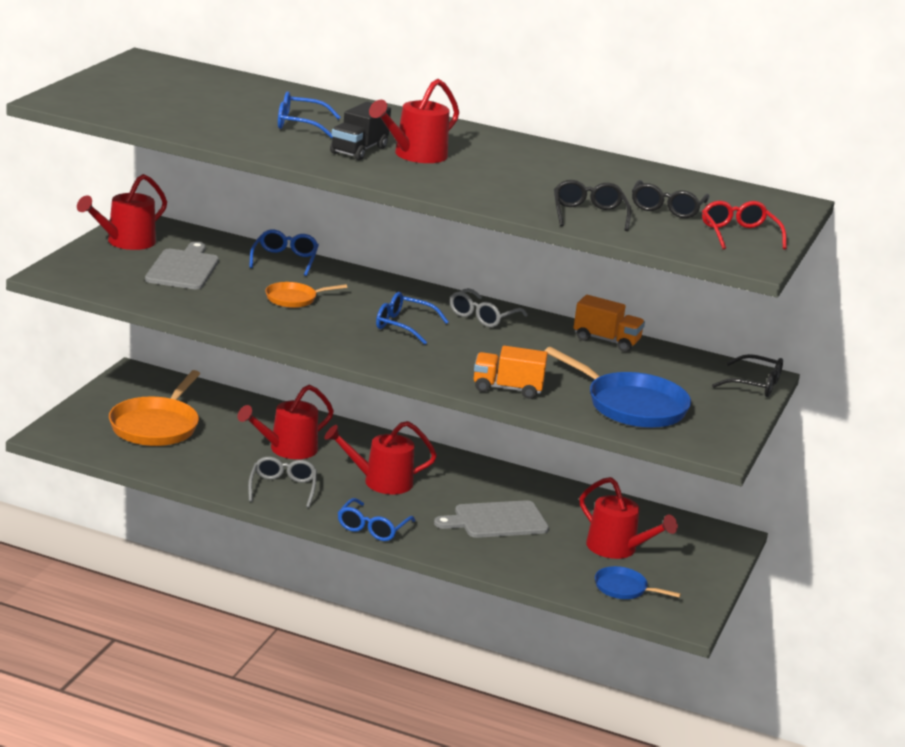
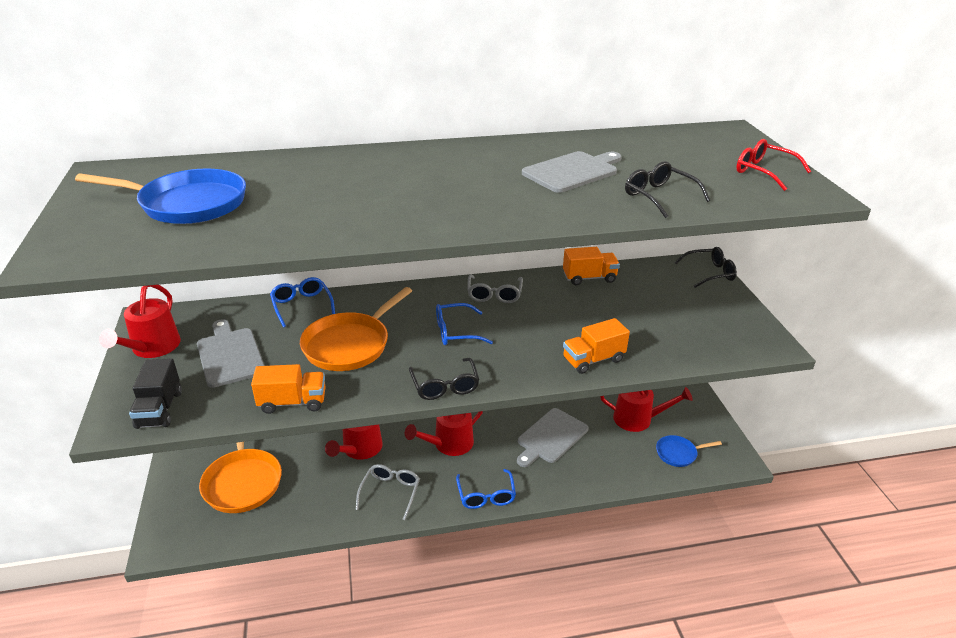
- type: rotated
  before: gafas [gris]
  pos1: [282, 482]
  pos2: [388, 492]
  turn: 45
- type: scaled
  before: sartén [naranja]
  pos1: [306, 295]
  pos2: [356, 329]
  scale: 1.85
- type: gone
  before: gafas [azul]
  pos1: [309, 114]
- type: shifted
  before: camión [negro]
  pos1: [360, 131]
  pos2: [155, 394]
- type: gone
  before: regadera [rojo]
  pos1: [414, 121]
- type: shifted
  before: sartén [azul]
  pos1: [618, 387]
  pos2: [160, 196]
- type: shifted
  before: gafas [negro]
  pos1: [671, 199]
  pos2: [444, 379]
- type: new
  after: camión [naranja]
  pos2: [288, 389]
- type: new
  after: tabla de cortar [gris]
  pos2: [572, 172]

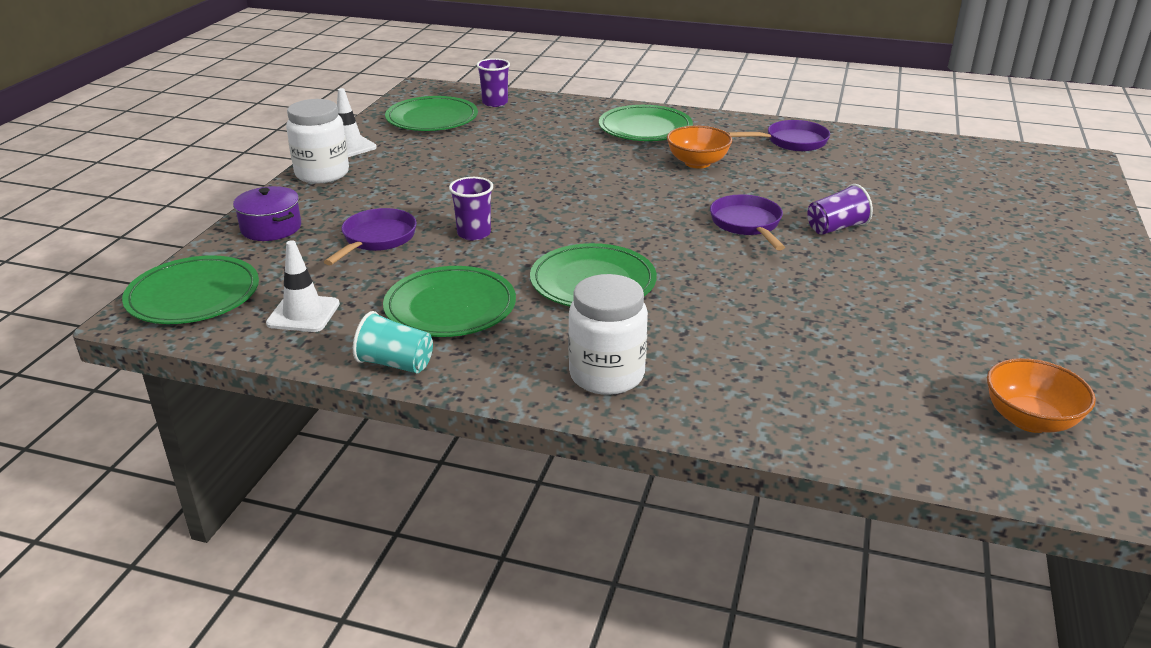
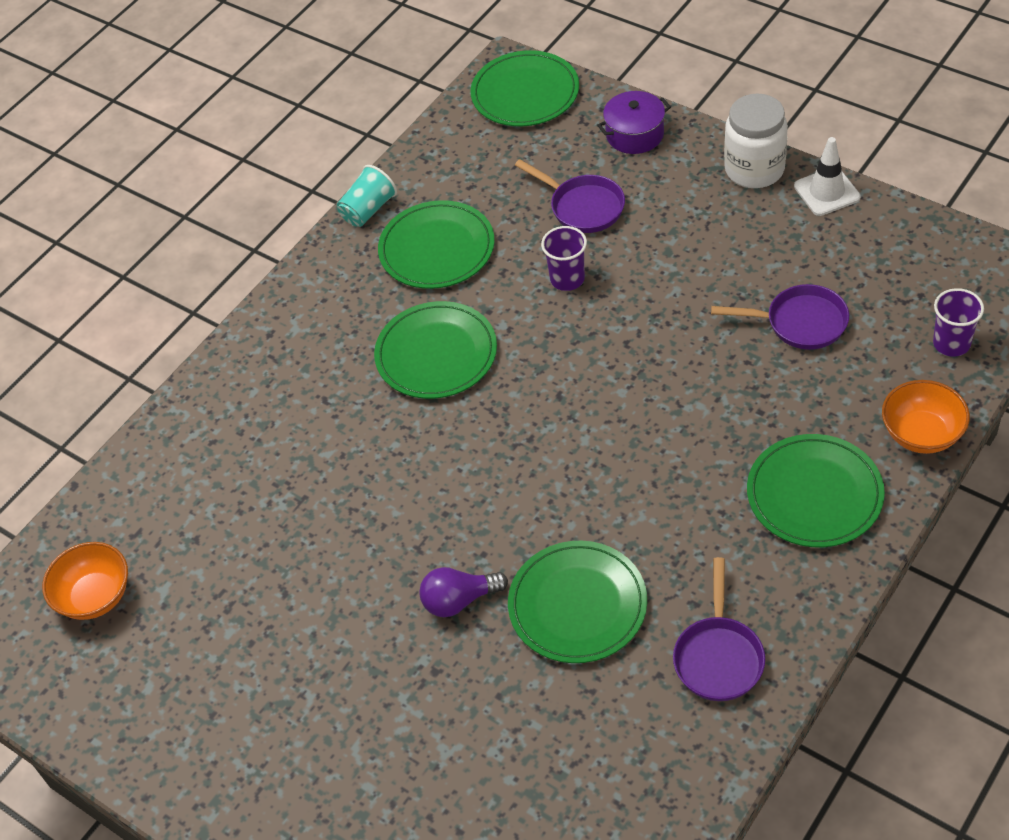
- type: gone
  before: cono de tráfico [blanco]
  pos1: [303, 286]
- type: shifted
  before: plato [verde]
  pos1: [431, 113]
  pos2: [577, 601]
- type: gone
  before: tarro [blanco]
  pos1: [608, 334]
- type: shifted
  before: cuenco [naranja]
  pos1: [699, 147]
  pos2: [926, 417]
- type: shifted
  before: sartén [morado]
  pos1: [747, 222]
  pos2: [780, 317]
- type: swapped
  before: vaso [morado]
  after: bombilla [morado]
  pos1: [840, 209]
  pos2: [463, 592]

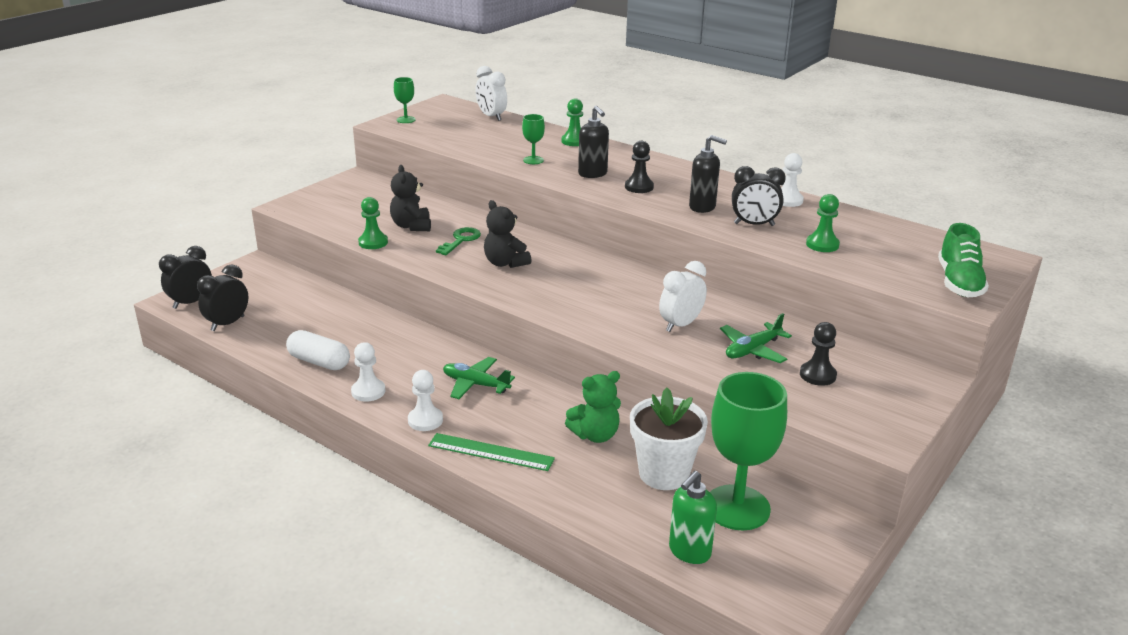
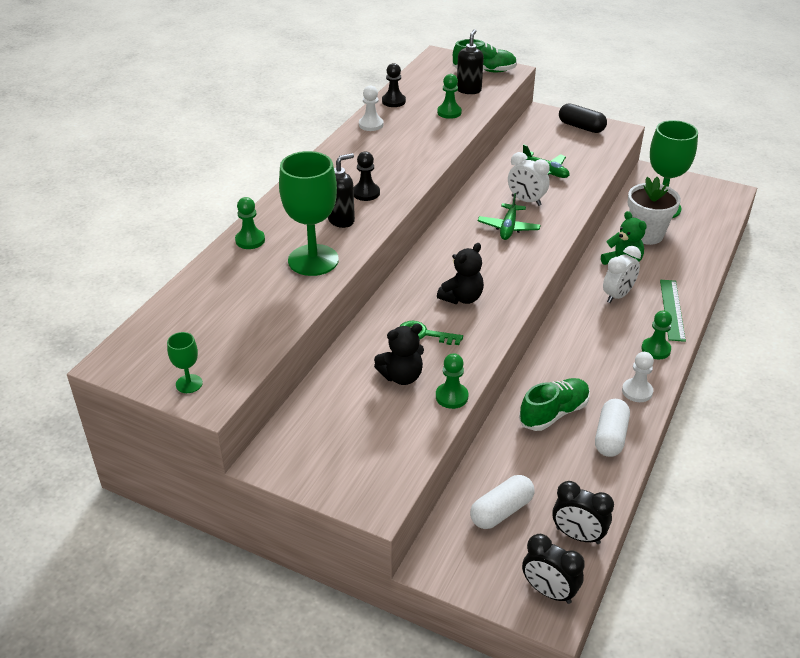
- type: repainted
  before: peón [blanco]
  after: peón [verde]
  pos1: [425, 400]
  pos2: [656, 334]
- type: shifted
  before: avión [verde]
  pos1: [479, 378]
  pos2: [509, 216]
- type: shifted
  before: despertador [blanco]
  pos1: [491, 93]
  pos2: [622, 274]
- type: scaled
  before: copa [verde]
  pos1: [533, 139]
  pos2: [309, 213]
  scale: 2.22
- type: gone
  before: dispensador de jabón [verde]
  pos1: [693, 517]
- type: shifted
  before: dispensador de jabón [negro]
  pos1: [708, 174]
  pos2: [470, 61]
- type: gone
  before: despertador [negro]
  pos1: [759, 196]
- type: shifted
  before: peón [negro]
  pos1: [818, 354]
  pos2: [394, 85]
- type: new
  after: cápsula [blanco]
  pos2: [502, 502]
- type: new
  after: zapato [verde]
  pos2: [554, 404]
- type: new
  after: cápsula [negro]
  pos2: [583, 118]

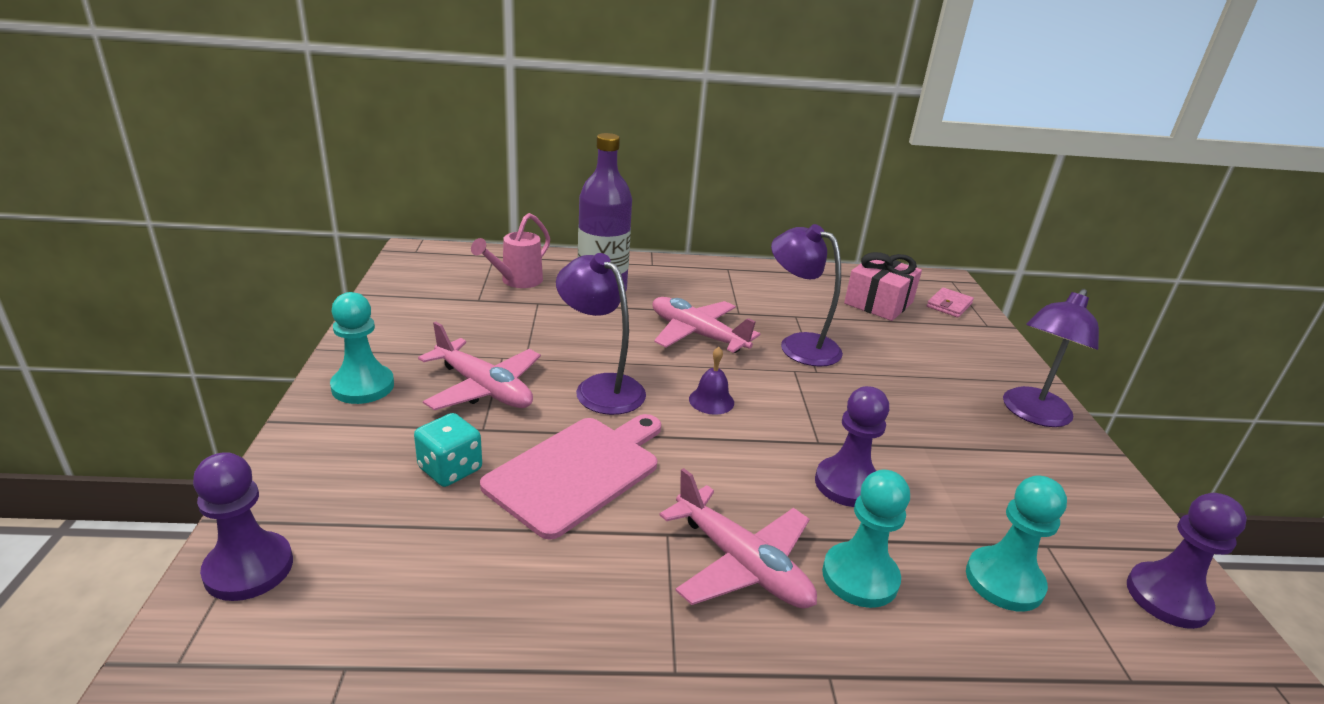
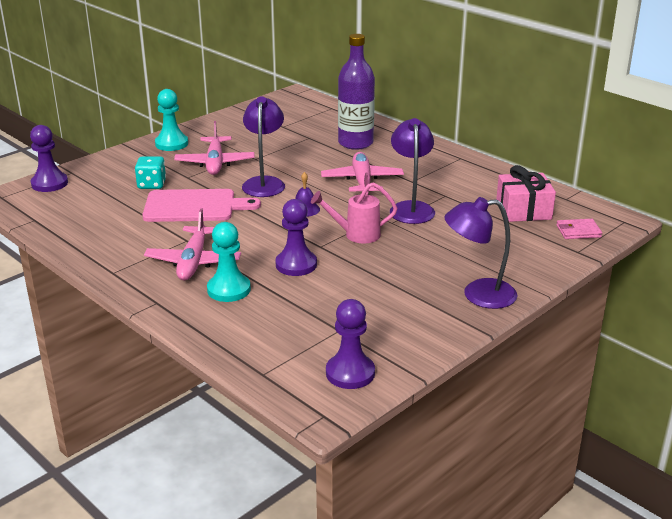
- type: shifted
  before: regadera [rosa]
  pos1: [510, 250]
  pos2: [354, 212]
- type: gone
  before: peón [turquesa]
  pos1: [1016, 543]

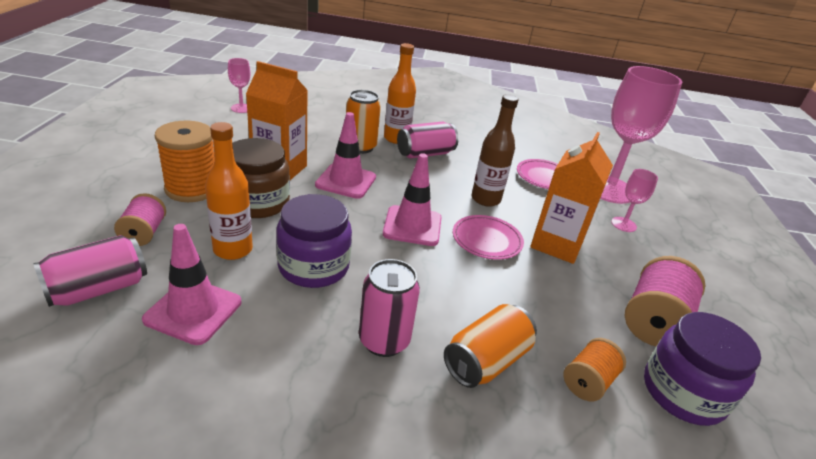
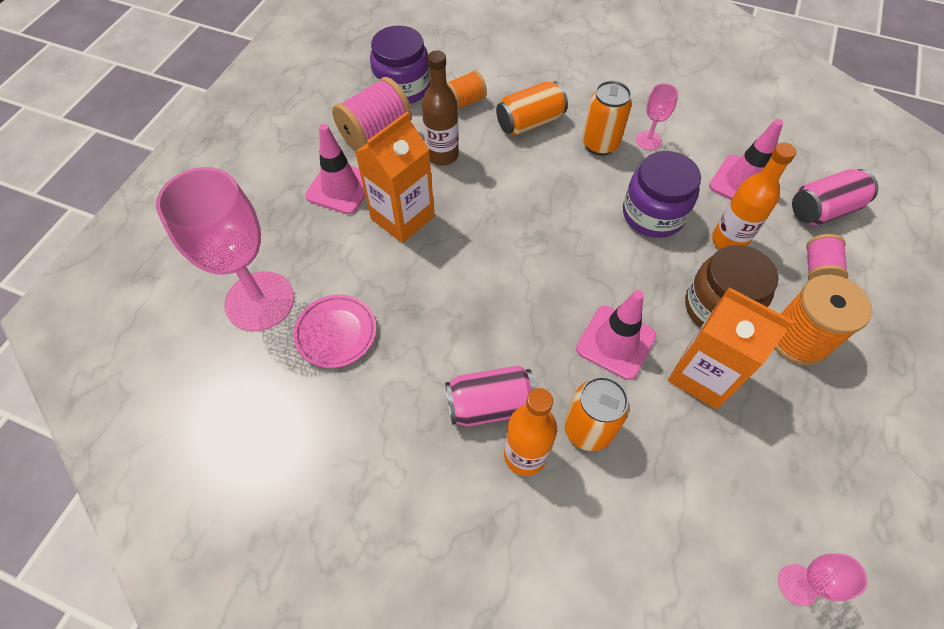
- type: repainted
  before: lata [rosa]
  after: lata [naranja]
  pos1: [389, 308]
  pos2: [607, 118]
- type: shifted
  before: cono de tráfico [rosa]
  pos1: [412, 199]
  pos2: [335, 169]
- type: gone
  before: plato [rosa]
  pos1: [488, 237]
- type: shifted
  before: botella [marrón]
  pos1: [495, 150]
  pos2: [440, 108]
- type: shifted
  before: copa [rosa]
  pos1: [634, 200]
  pos2: [657, 116]

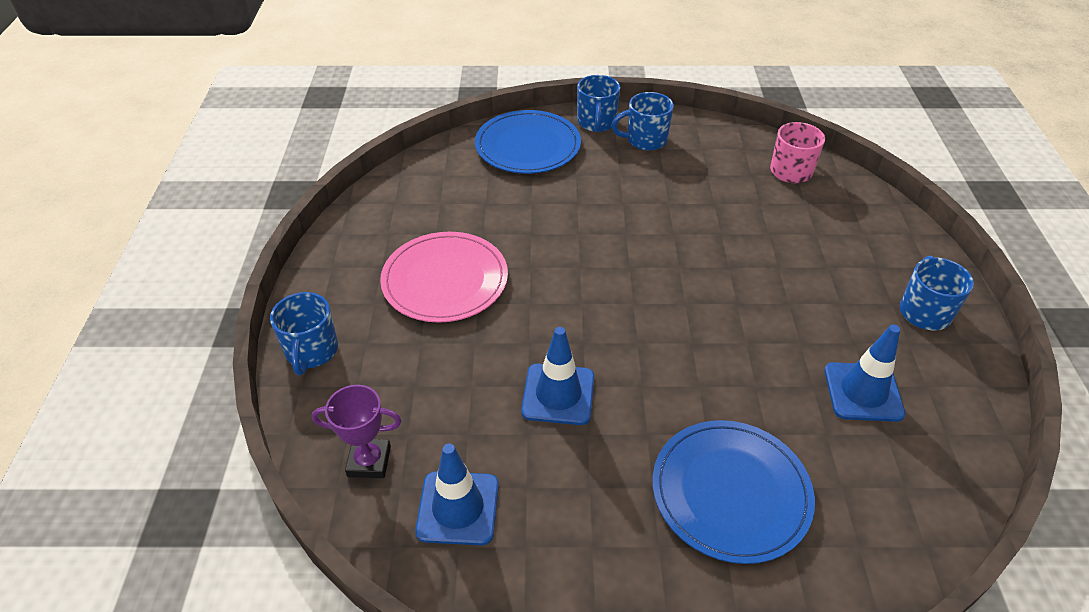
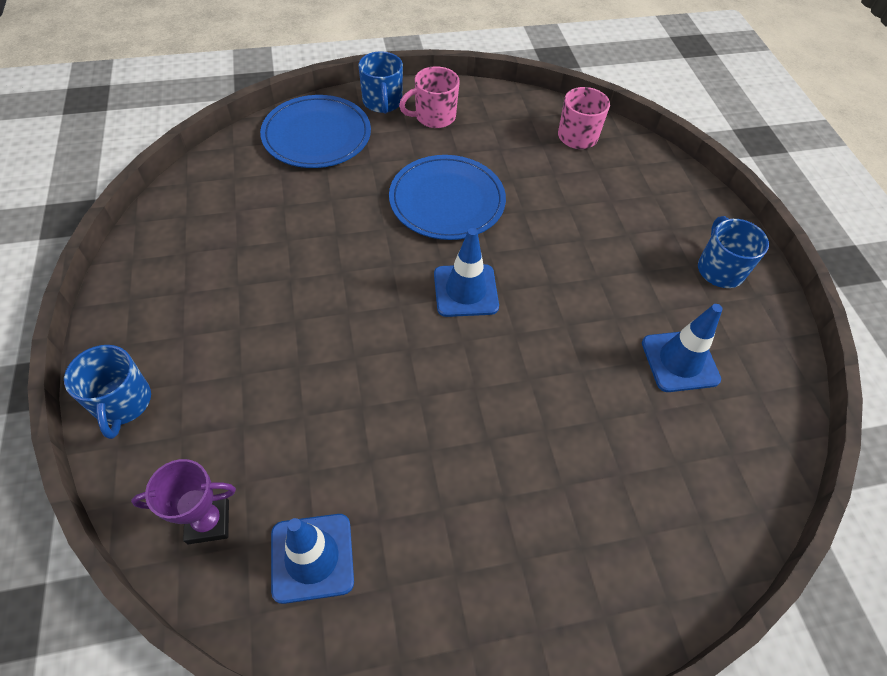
- type: gone
  before: plato [rosa]
  pos1: [444, 277]
- type: shifted
  before: cono de tráfico [azul]
  pos1: [557, 376]
  pos2: [466, 272]
- type: repainted
  before: taza [azul]
  after: taza [rosa]
  pos1: [642, 121]
  pos2: [429, 97]
- type: shifted
  before: plato [azul]
  pos1: [734, 492]
  pos2: [447, 197]

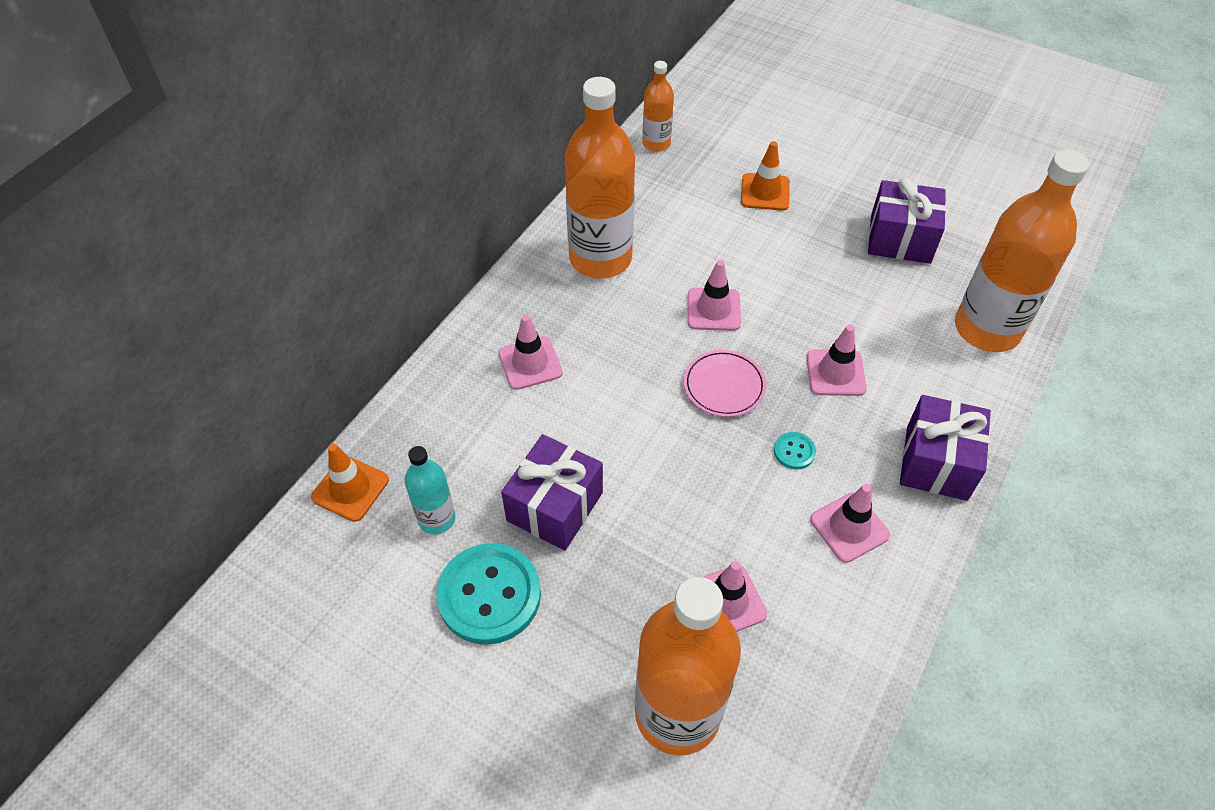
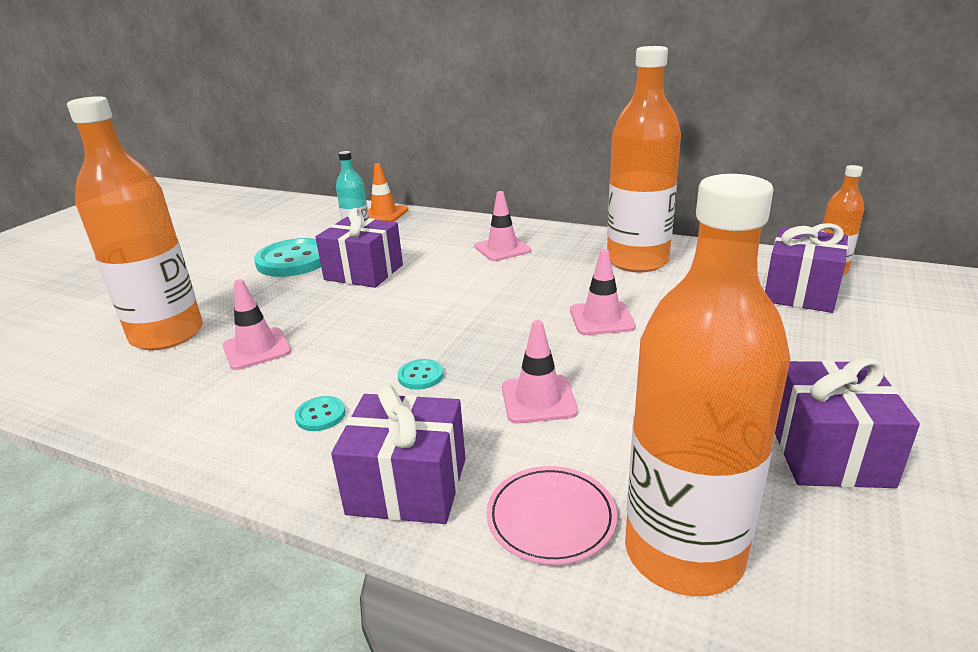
- type: shifted
  before: plato [rosa]
  pos1: [725, 383]
  pos2: [552, 515]
- type: gone
  before: cono de tráfico [naranja]
  pos1: [765, 176]
- type: swapped
  before: cono de tráfico [rosa]
  after: botón [turquesa]
  pos1: [850, 523]
  pos2: [320, 413]
- type: new
  after: regalo [morado]
  pos2: [806, 268]

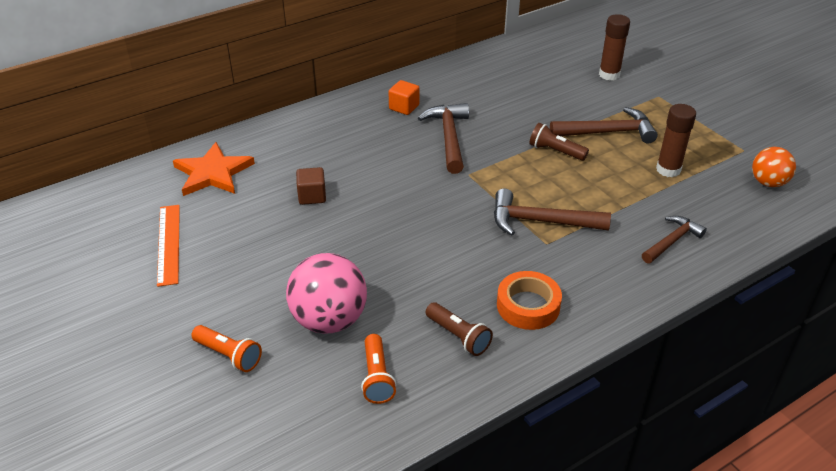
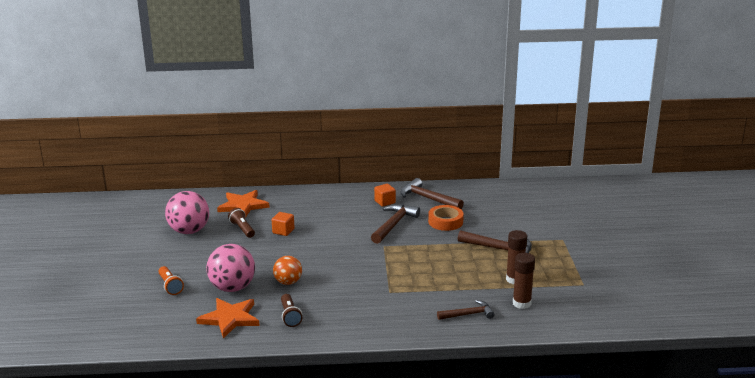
- type: swapped
  before: regla [naranja]
  after: pelota [rosa]
  pos1: [168, 246]
  pos2: [187, 212]
- type: repainted
  before: cubo [marrón]
  after: cubo [naranja]
  pos1: [311, 186]
  pos2: [283, 224]
- type: swapped
  before: lámpara de mano [naranja]
  after: estrella [naranja]
  pos1: [378, 369]
  pos2: [228, 318]
- type: shifted
  before: martillo [marrón]
  pos1: [552, 212]
  pos2: [432, 193]
- type: shifted
  before: cinta adhesiva [naranja]
  pos1: [529, 300]
  pos2: [446, 218]
- type: shifted
  before: lámpara de mano [marrón]
  pos1: [559, 142]
  pos2: [241, 223]
- type: shifted
  before: barra de pegamento [marrón]
  pos1: [614, 47]
  pos2: [524, 281]
- type: shifted
  before: pelota [naranja]
  pos1: [774, 167]
  pos2: [287, 270]

